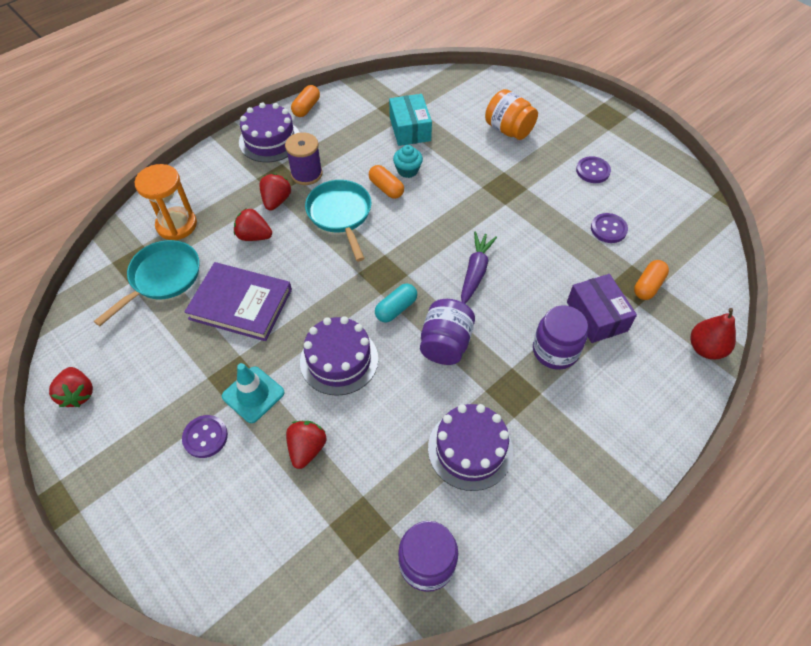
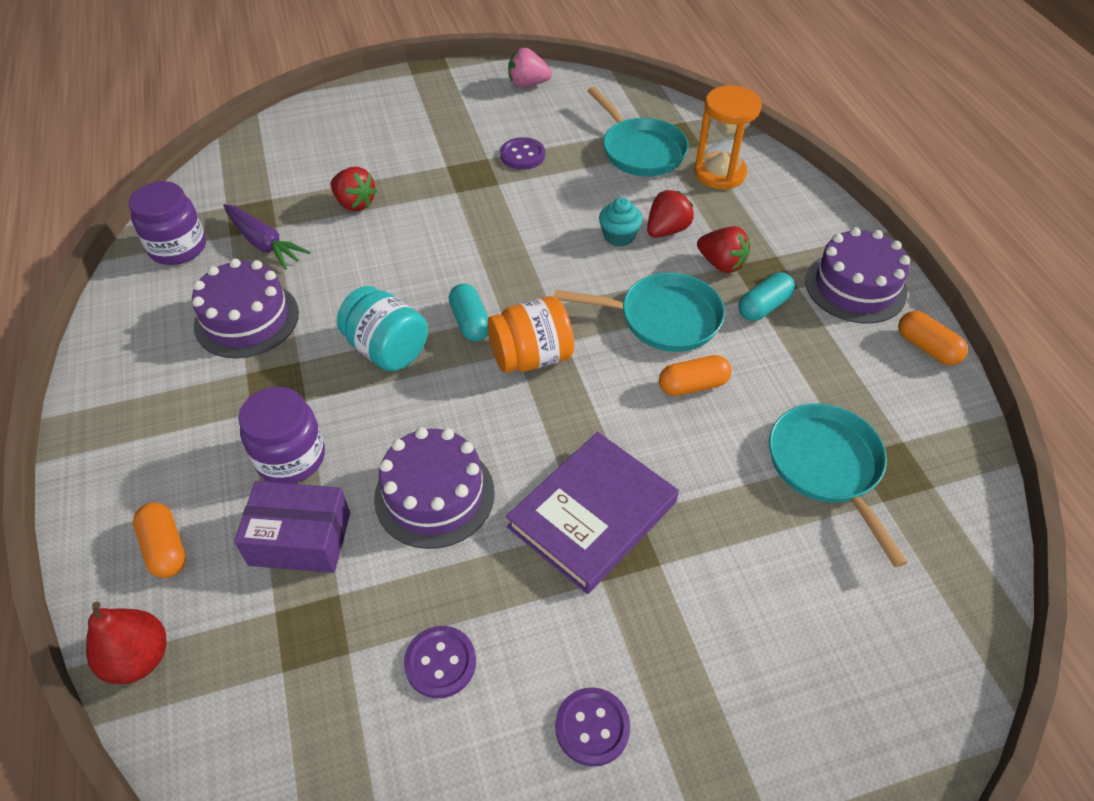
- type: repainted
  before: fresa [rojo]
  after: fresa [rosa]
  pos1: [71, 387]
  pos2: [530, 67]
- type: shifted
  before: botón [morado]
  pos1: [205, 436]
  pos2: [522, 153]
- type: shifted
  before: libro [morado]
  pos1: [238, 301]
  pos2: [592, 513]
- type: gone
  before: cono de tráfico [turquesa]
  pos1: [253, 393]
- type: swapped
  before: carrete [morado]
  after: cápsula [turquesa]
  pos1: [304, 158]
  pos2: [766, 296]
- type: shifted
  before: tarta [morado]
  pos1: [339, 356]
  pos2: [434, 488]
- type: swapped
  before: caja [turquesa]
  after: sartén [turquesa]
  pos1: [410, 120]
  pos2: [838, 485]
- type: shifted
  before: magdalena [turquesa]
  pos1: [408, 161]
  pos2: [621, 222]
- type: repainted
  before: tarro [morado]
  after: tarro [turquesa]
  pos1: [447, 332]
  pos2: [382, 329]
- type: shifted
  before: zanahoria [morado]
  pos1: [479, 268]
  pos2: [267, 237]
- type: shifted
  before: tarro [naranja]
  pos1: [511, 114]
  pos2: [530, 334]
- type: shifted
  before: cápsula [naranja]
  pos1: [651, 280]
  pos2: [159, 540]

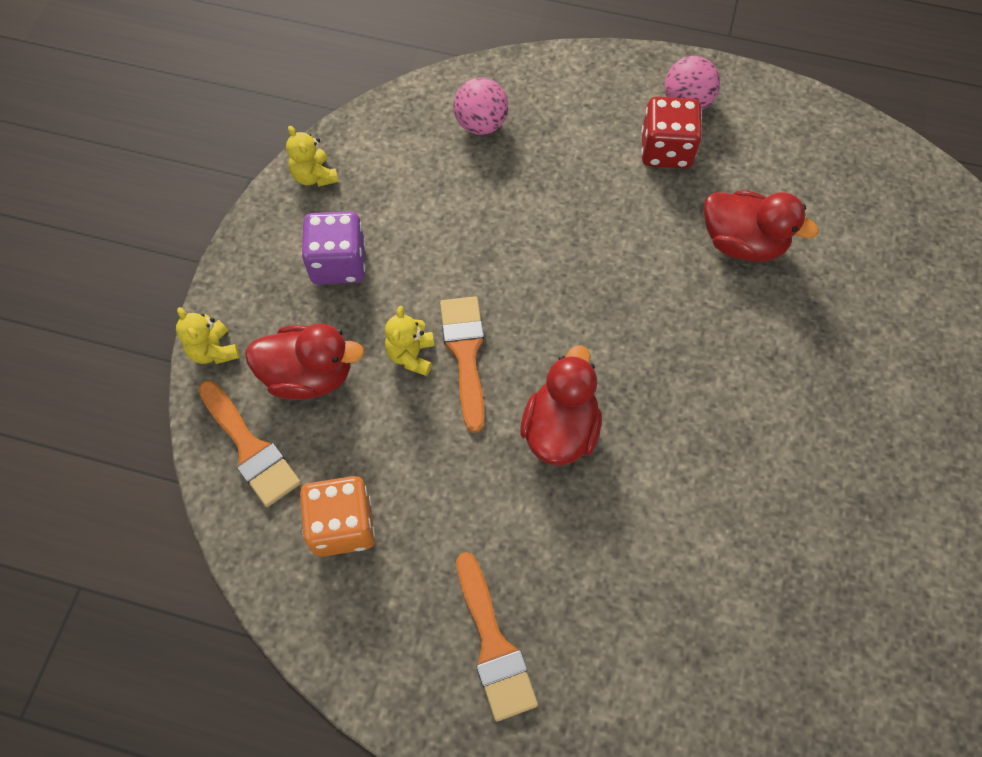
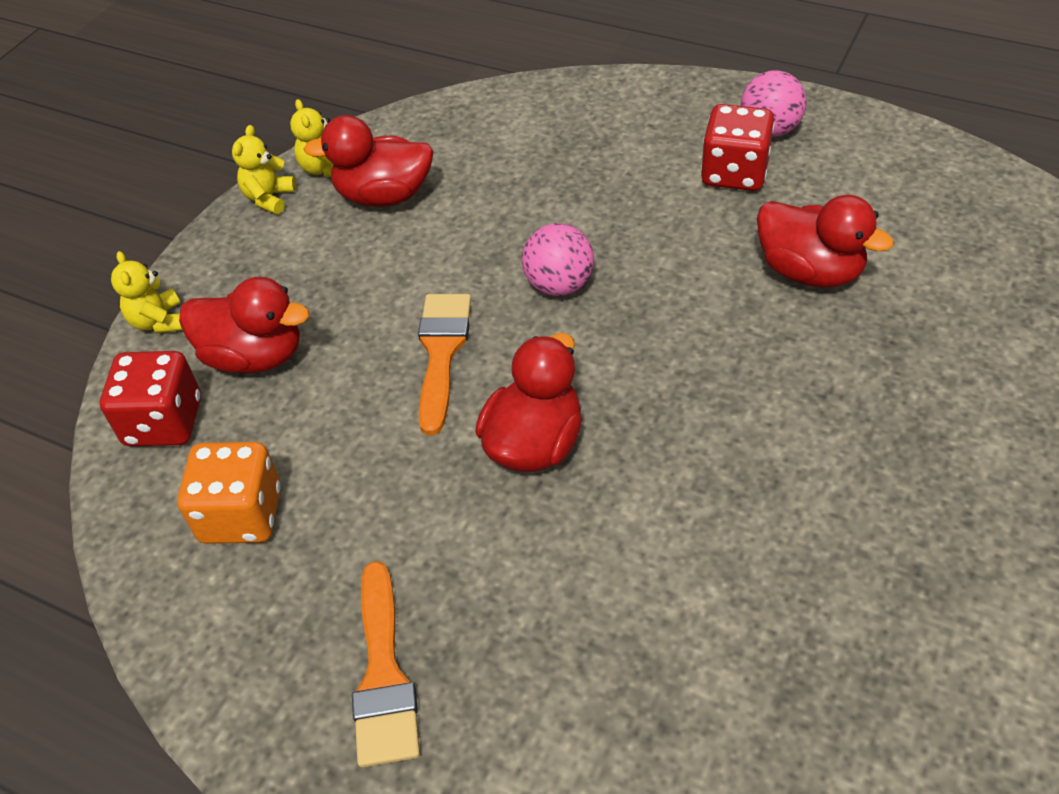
- type: swapped
  before: pincel [naranja]
  after: dado [rojo]
  pos1: [249, 444]
  pos2: [150, 398]
- type: gone
  before: dado [morado]
  pos1: [333, 248]
- type: shifted
  before: osito [amarillo]
  pos1: [409, 341]
  pos2: [264, 169]
- type: shifted
  before: pelota [rosa]
  pos1: [480, 106]
  pos2: [558, 259]
- type: new
  after: pato [rojo]
  pos2: [369, 160]

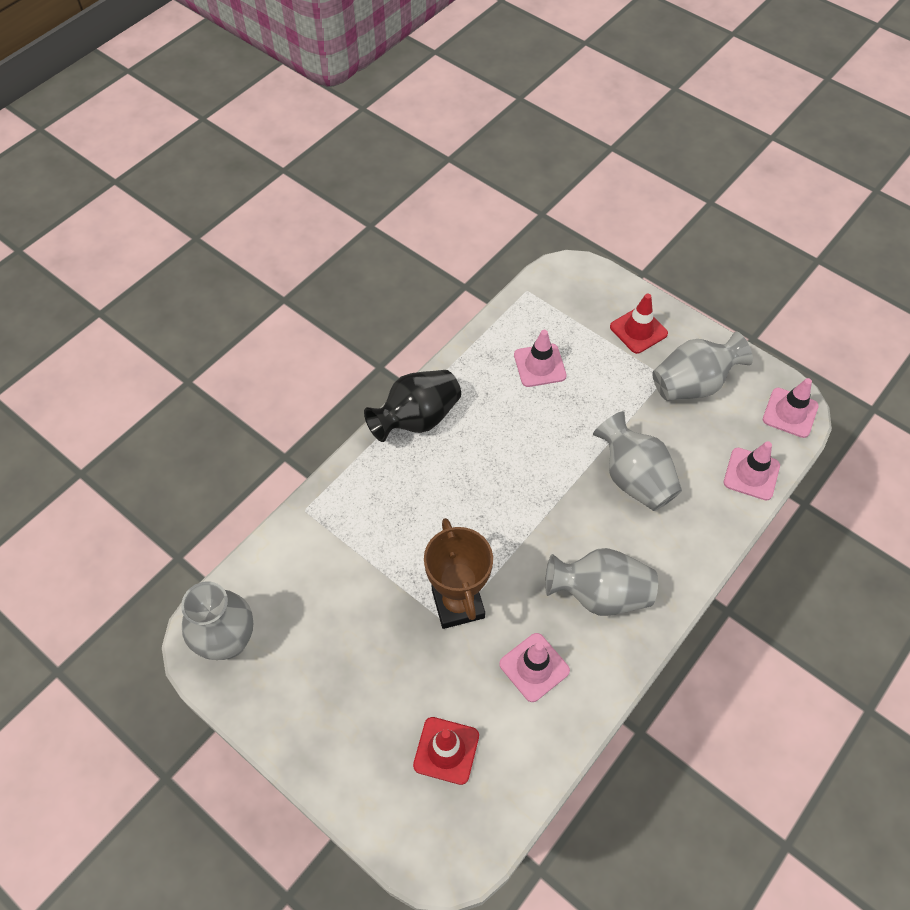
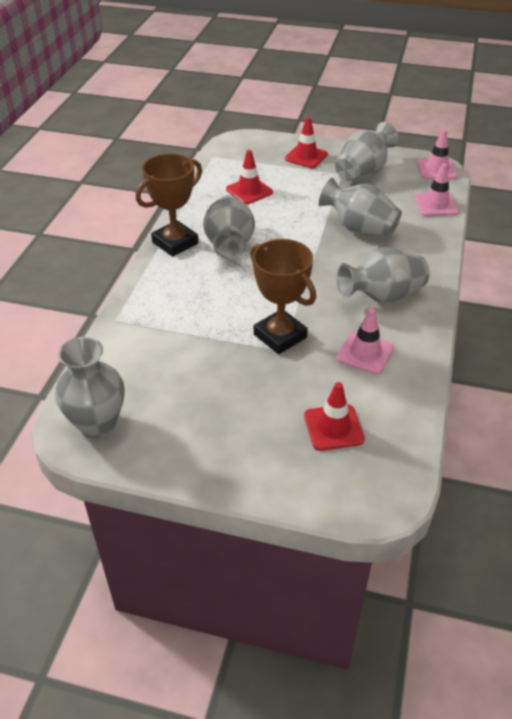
- type: swapped
  before: florero [negro]
  after: trofeo [marrón]
  pos1: [412, 406]
  pos2: [169, 205]
- type: repainted
  before: cono de tráfico [rosa]
  after: cono de tráfico [rojo]
  pos1: [540, 358]
  pos2: [249, 177]
- type: new
  after: florero [gris]
  pos2: [229, 227]

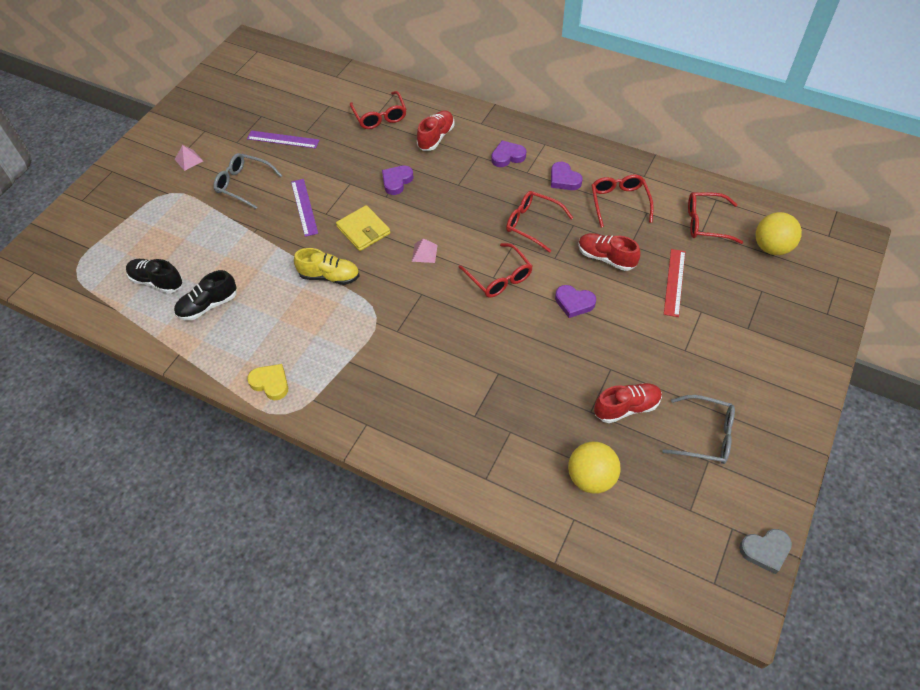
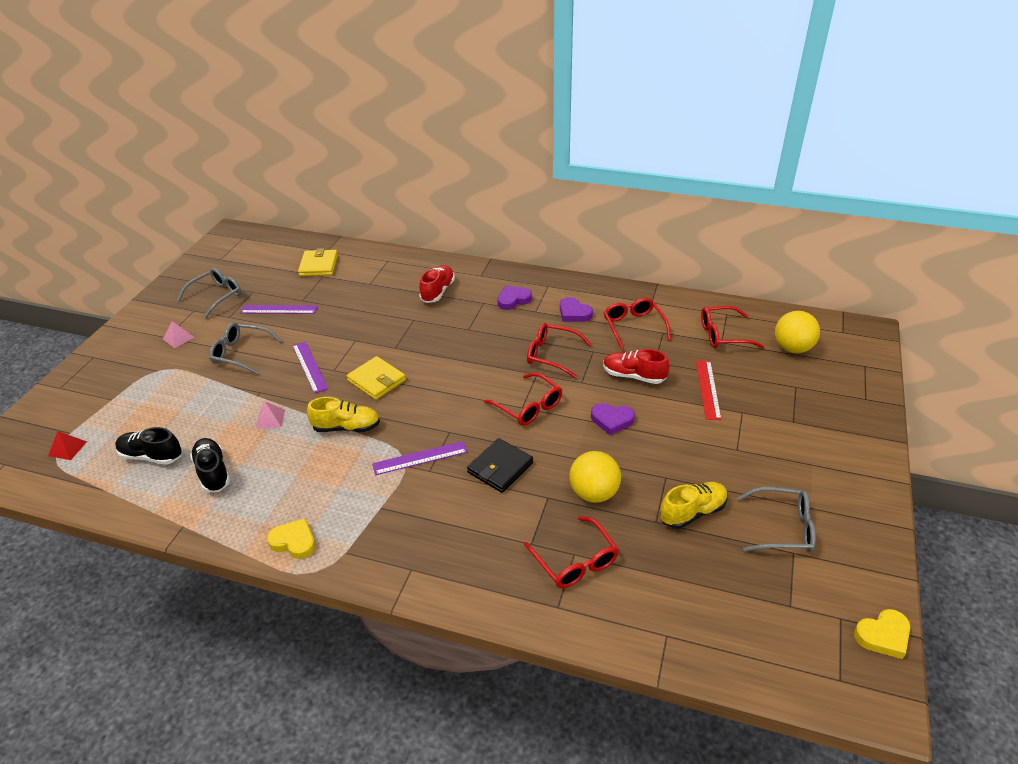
- type: rotated
  before: zapato [negro]
  pos1: [205, 295]
  pos2: [210, 465]
  turn: 105
- type: shifted
  before: gafas [rojo]
  pos1: [378, 110]
  pos2: [571, 552]
- type: gone
  before: corazón [morado]
  pos1: [397, 180]
- type: shifted
  before: pirámide [rosa]
  pos1: [425, 250]
  pos2: [270, 415]
- type: shifted
  before: pelota [amarillo]
  pos1: [594, 467]
  pos2: [595, 477]
- type: repainted
  before: zapato [rojo]
  after: zapato [amarillo]
  pos1: [628, 403]
  pos2: [694, 505]
- type: repainted
  before: corazón [gris]
  after: corazón [amarillo]
  pos1: [765, 551]
  pos2: [882, 634]
- type: new
  after: pirámide [rojo]
  pos2: [67, 445]
- type: new
  after: gafas [gris]
  pos2: [209, 293]
- type: new
  after: cartera [amarillo]
  pos2: [318, 262]
- type: new
  after: regla [morado]
  pos2: [420, 458]
- type: new
  after: cartera [negro]
  pos2: [500, 465]

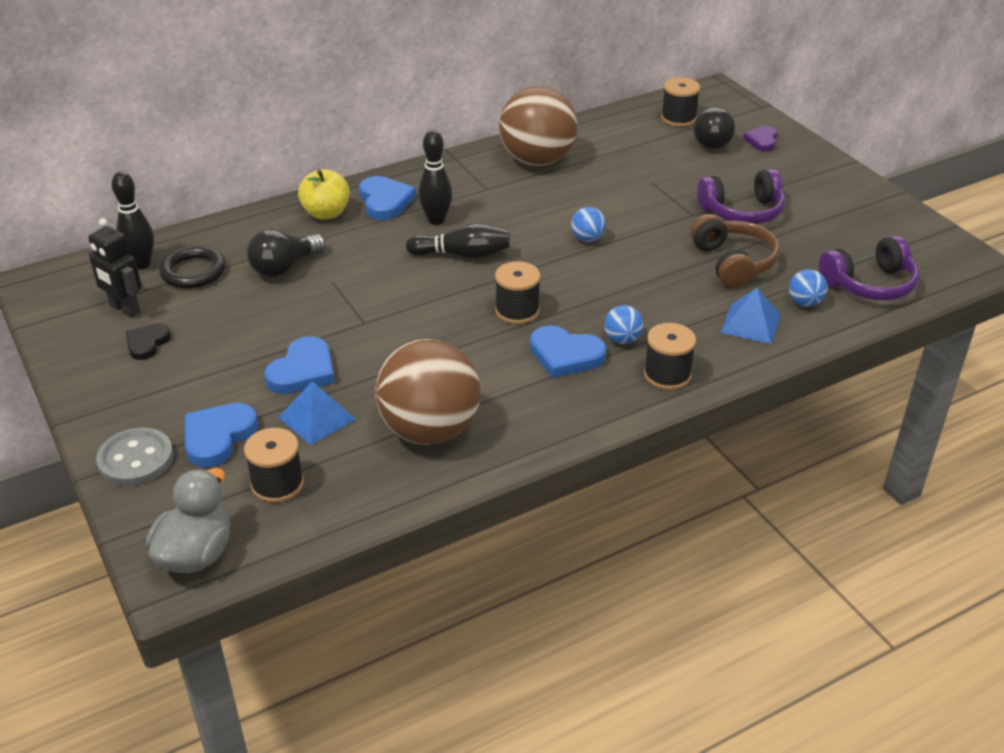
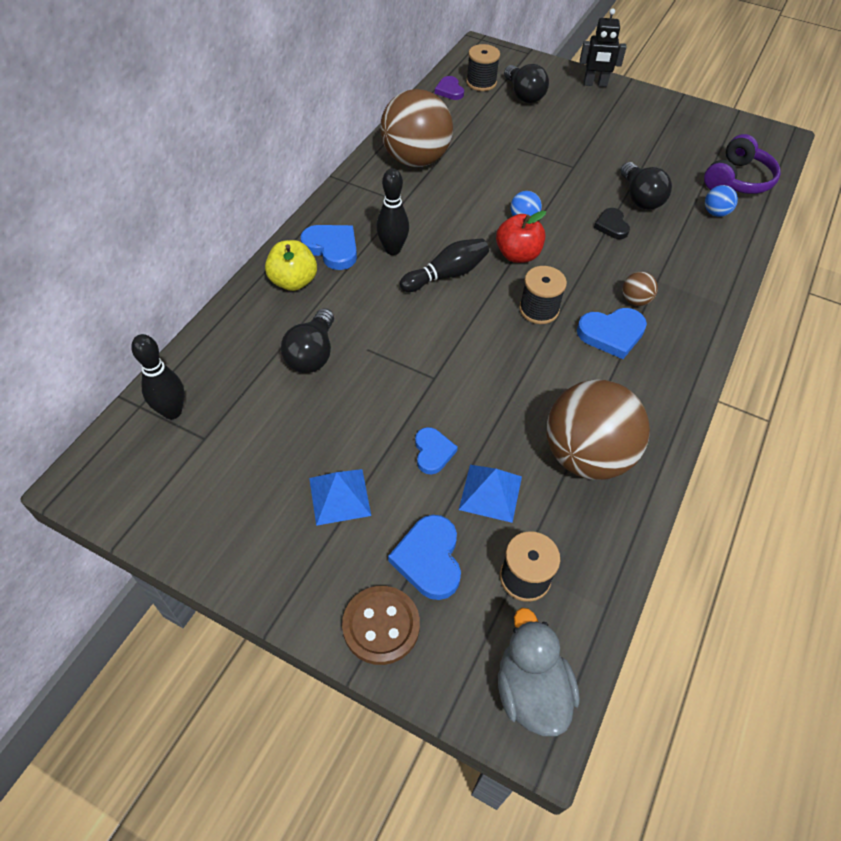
- type: shifted
  before: robot [negro]
  pos1: [115, 268]
  pos2: [603, 47]
- type: repainted
  before: botón [gris]
  after: botón [marrón]
  pos1: [135, 457]
  pos2: [381, 625]
- type: shifted
  before: corazón [negro]
  pos1: [148, 341]
  pos2: [612, 223]
- type: gone
  before: anillo [negro]
  pos1: [192, 267]
- type: scaled
  before: corazón [azul]
  pos1: [300, 365]
  pos2: [436, 450]
  scale: 0.65
- type: repainted
  before: pelota [azul]
  after: pelota [marrón]
  pos1: [623, 324]
  pos2: [640, 289]
- type: gone
  before: carrete [negro]
  pos1: [670, 356]
- type: swapped
  before: auriculares [marrón]
  after: bombilla [negro]
  pos1: [735, 251]
  pos2: [646, 186]
- type: gone
  before: auriculares [morado]
  pos1: [741, 196]
- type: shifted
  before: pirámide [azul]
  pos1: [750, 316]
  pos2: [340, 497]
- type: shifted
  before: corazón [morado]
  pos1: [760, 138]
  pos2: [449, 88]
- type: new
  after: manzana [rojo]
  pos2: [521, 237]

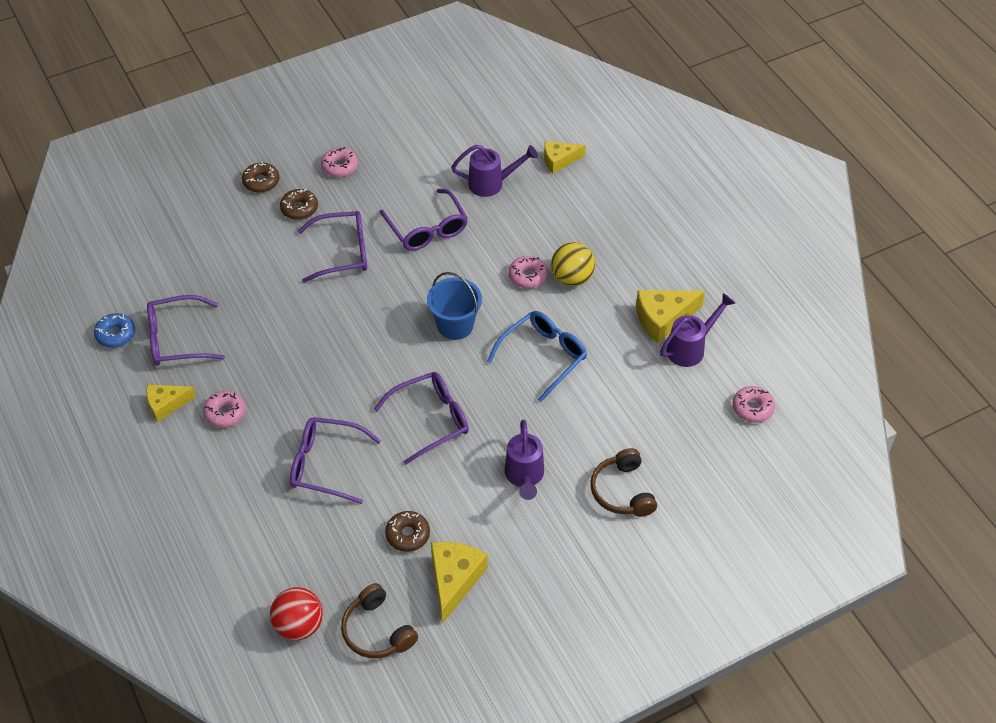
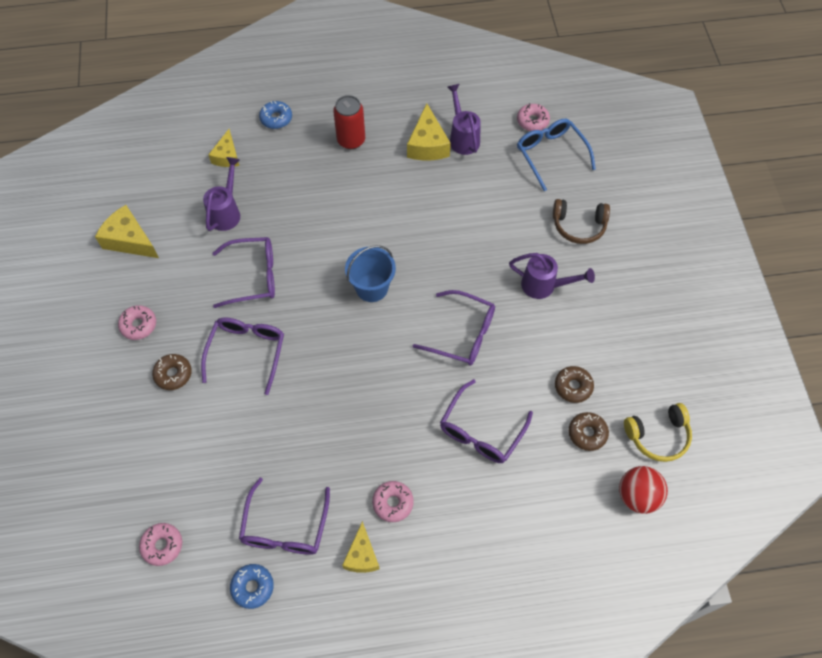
- type: shifted
  before: rosquilla [marrón]
  pos1: [260, 177]
  pos2: [589, 431]
- type: repainted
  before: auriculares [marrón]
  after: auriculares [amarillo]
  pos1: [379, 620]
  pos2: [658, 432]
- type: rotated
  before: gafas [morado]
  pos1: [421, 418]
  pos2: [454, 327]
  turn: 120
- type: shifted
  before: queso [amarillo]
  pos1: [459, 583]
  pos2: [127, 231]
- type: shifted
  before: gafas [azul]
  pos1: [537, 356]
  pos2: [556, 155]
- type: shifted
  before: rosquilla [rosa]
  pos1: [528, 272]
  pos2: [160, 544]
- type: gone
  before: pelota [amarillo]
  pos1: [573, 264]
- type: new
  after: rosquilla [azul]
  pos2: [275, 115]
- type: new
  after: lata [rojo]
  pos2: [349, 122]

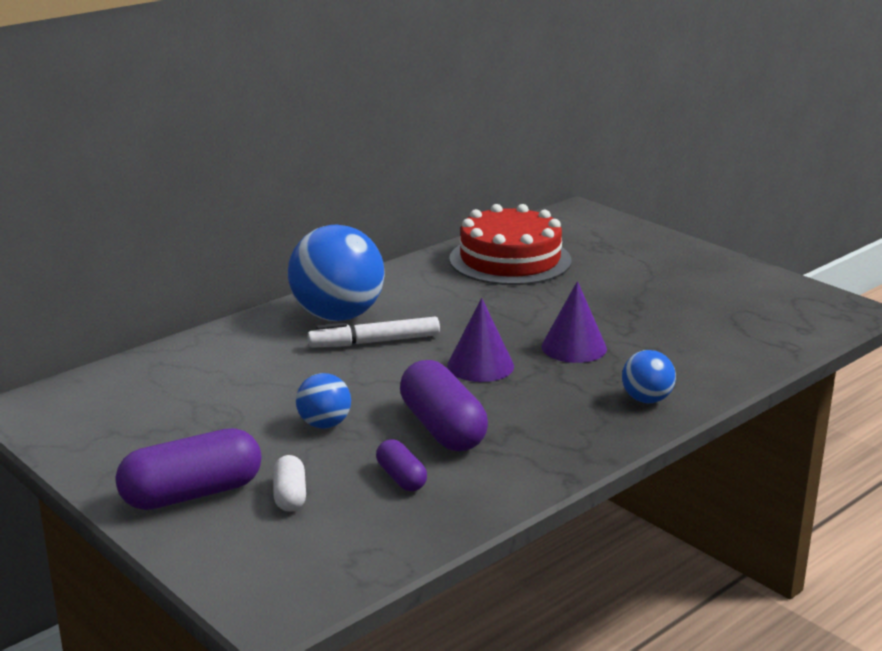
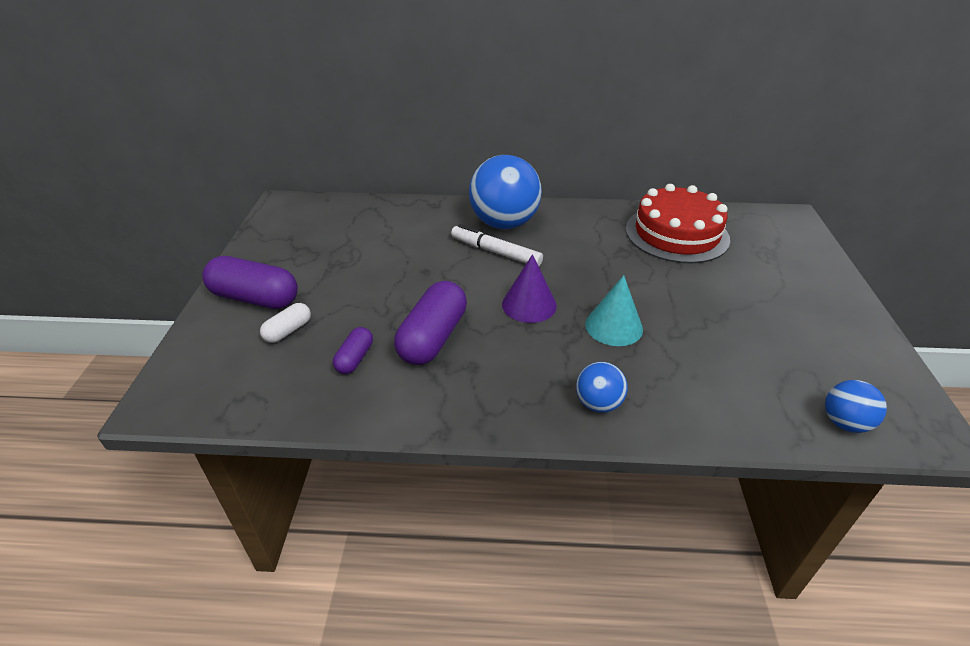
- type: shifted
  before: pelota [azul]
  pos1: [323, 401]
  pos2: [856, 406]
- type: repainted
  before: cono [morado]
  after: cono [turquesa]
  pos1: [574, 322]
  pos2: [614, 310]

